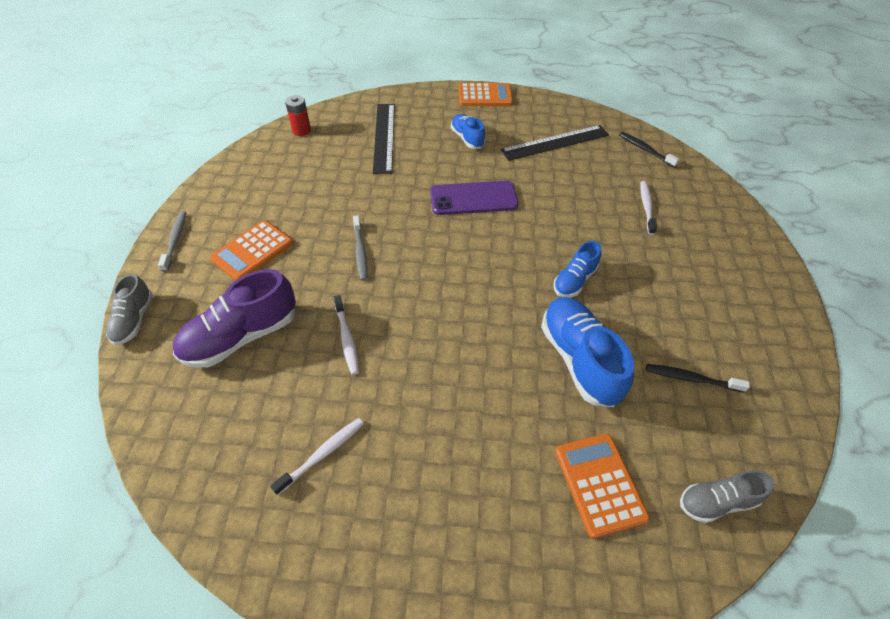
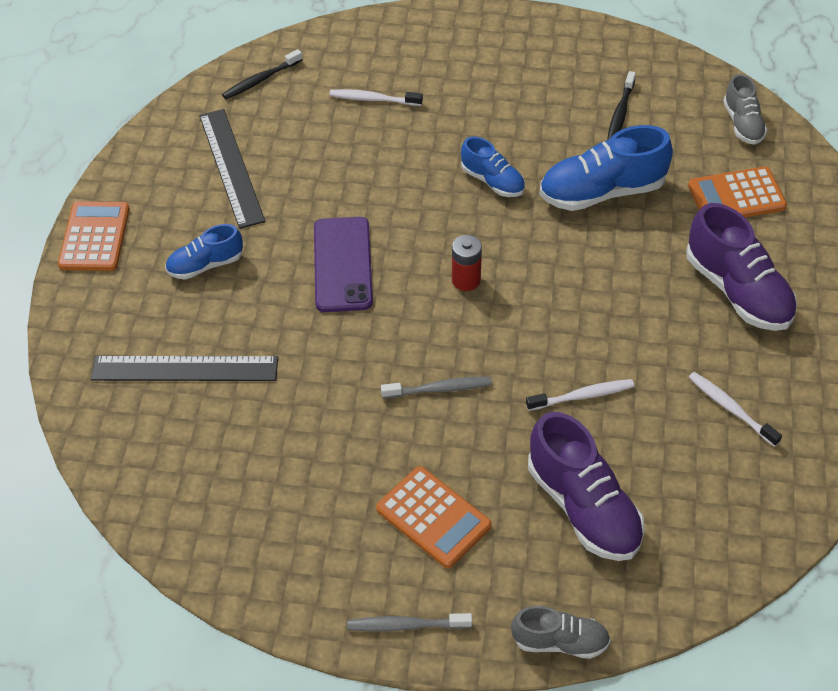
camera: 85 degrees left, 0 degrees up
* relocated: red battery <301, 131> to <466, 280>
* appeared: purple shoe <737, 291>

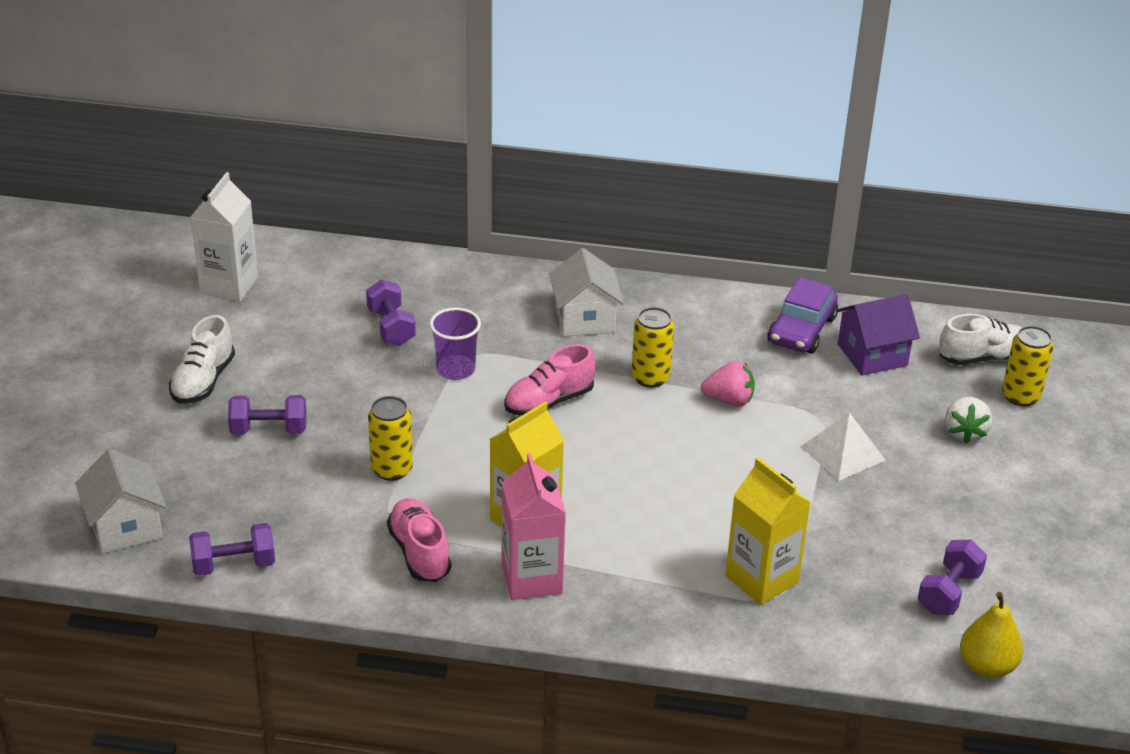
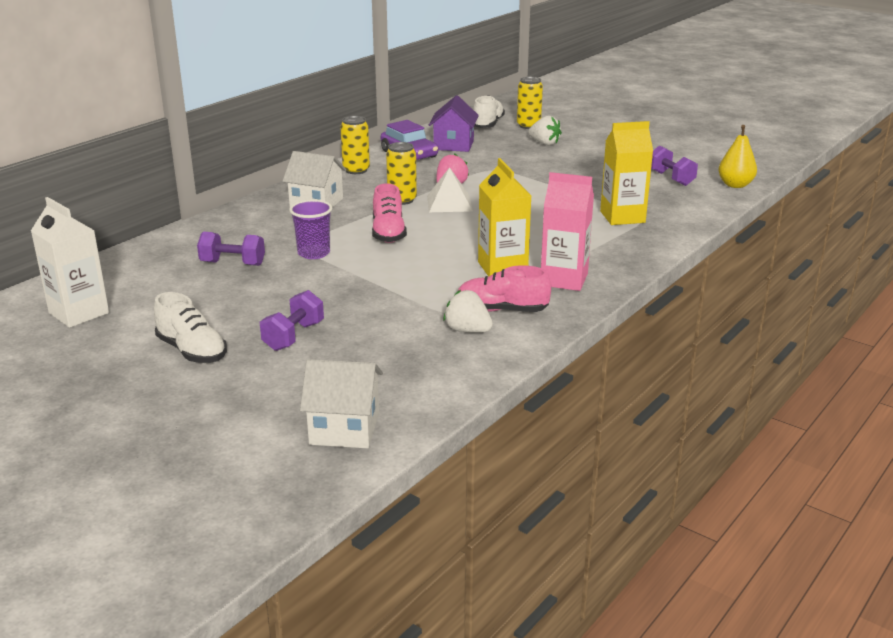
camera: 60 degrees left, 10 degrees down
* relocated: yellow can <391, 469> to <356, 170>
* relocated: white pyramid <842, 453> to <449, 203>
* missing: purple dumbbell <234, 565>
* appeared: white strawberry <467, 330>

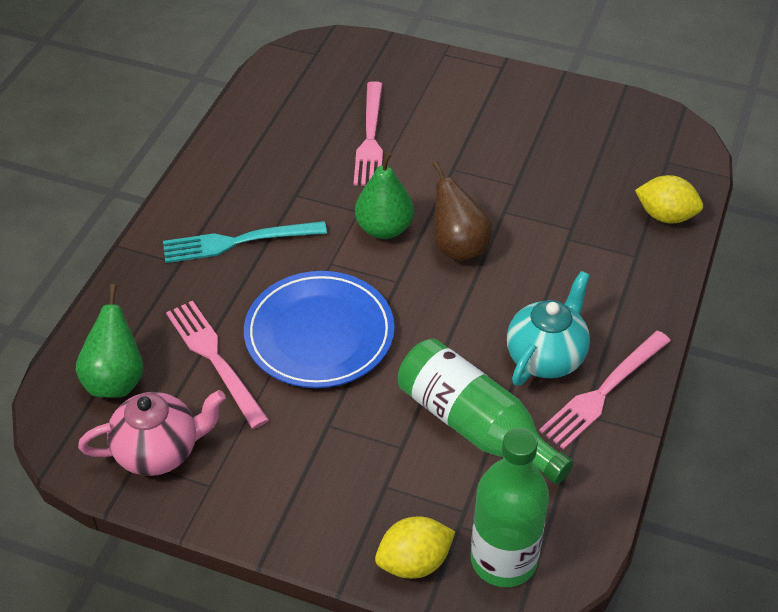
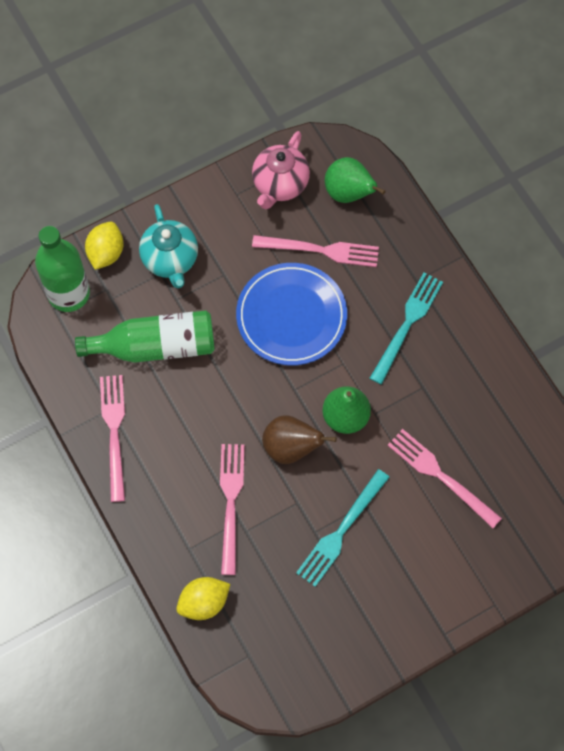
camera: 130 degrees right, 20 degrees up
* relocated: turquoise teapot <546, 357> to <170, 260>
* appeared: pink fork <230, 501>
* appeared: turquoise fork <340, 532>

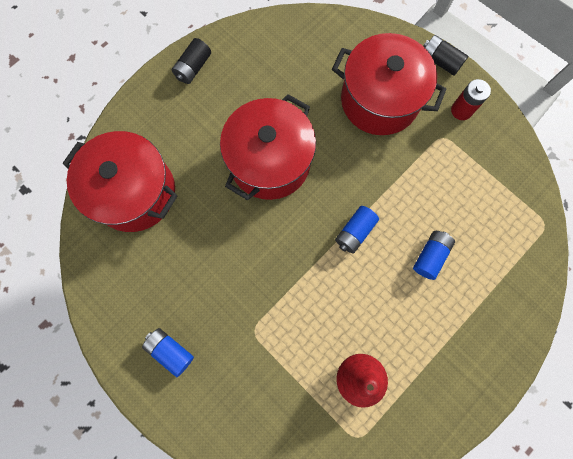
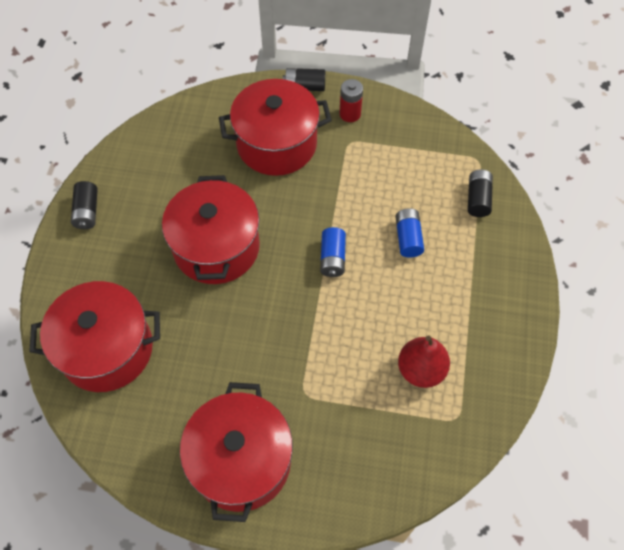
camera: 35 degrees left, 15 degrees down
* exchanged: blue battery <170, 351> to red pot <241, 461>
* appeared: black battery <478, 199>

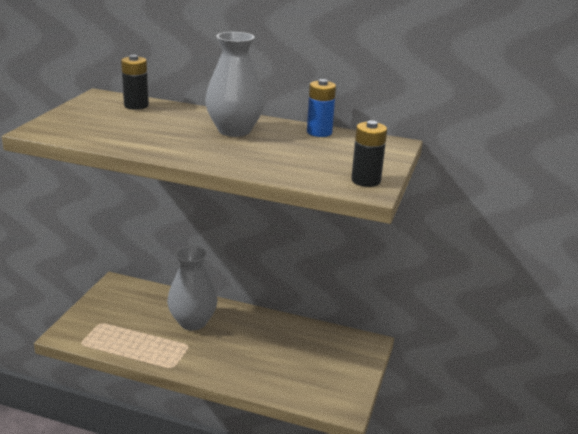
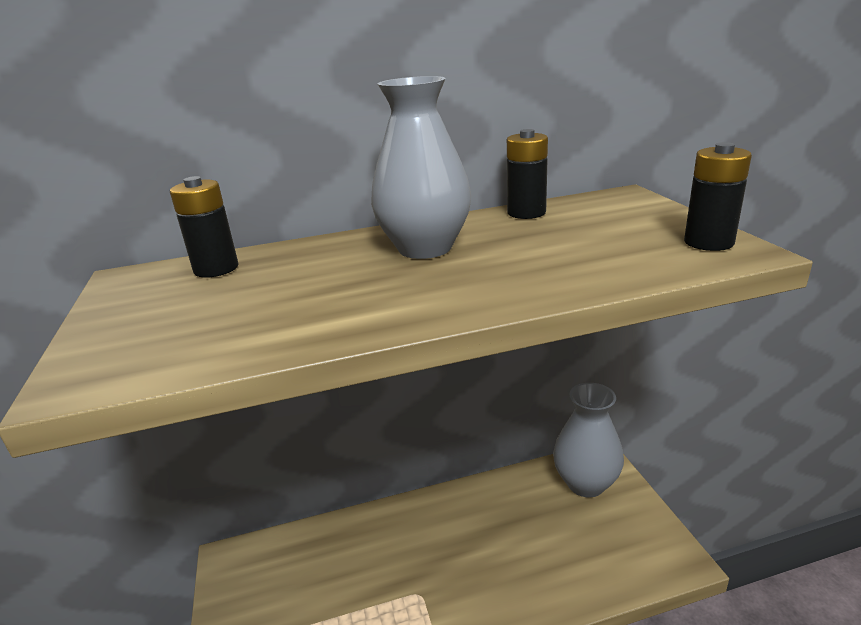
camera: 30 degrees left, 0 degrees up
* colour: blue battery <319, 132> to black battery <526, 213>
* relocated: grey vase <193, 322> to <586, 483>

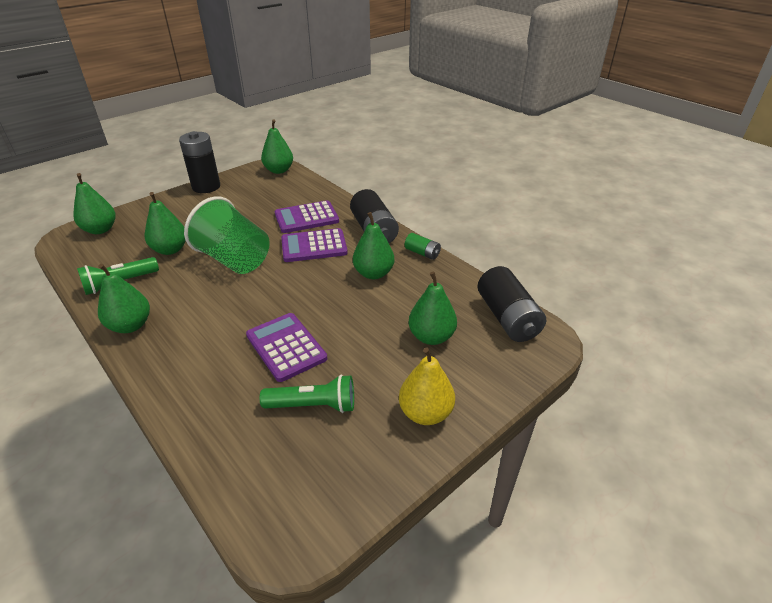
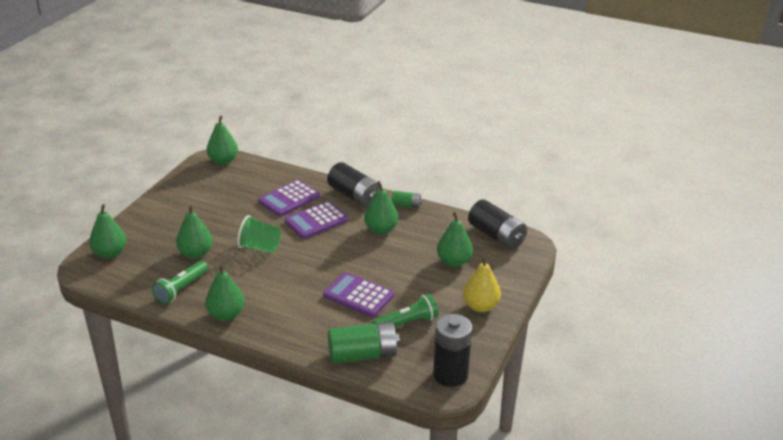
camera: 25 degrees left, 5 degrees down
* relocated: black battery <206, 187> to <450, 374>
* size: green cup <234, 260> = <260, 247> x0.63
* appeared: green battery <363, 355>

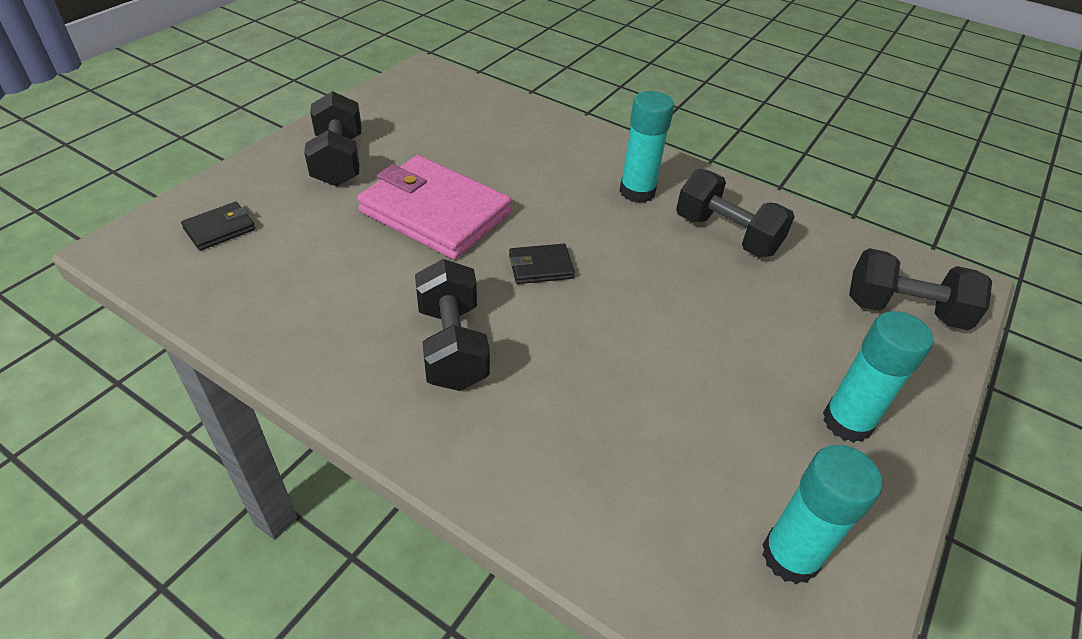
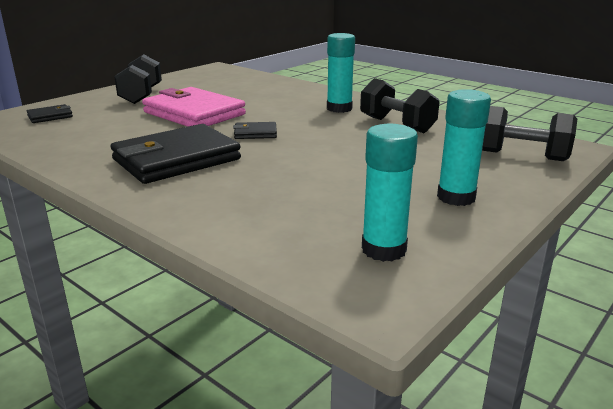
camera: 10 degrees right, 20 degrees down
* exchanged: black dumbbell <452, 346> to black wallet <176, 159>

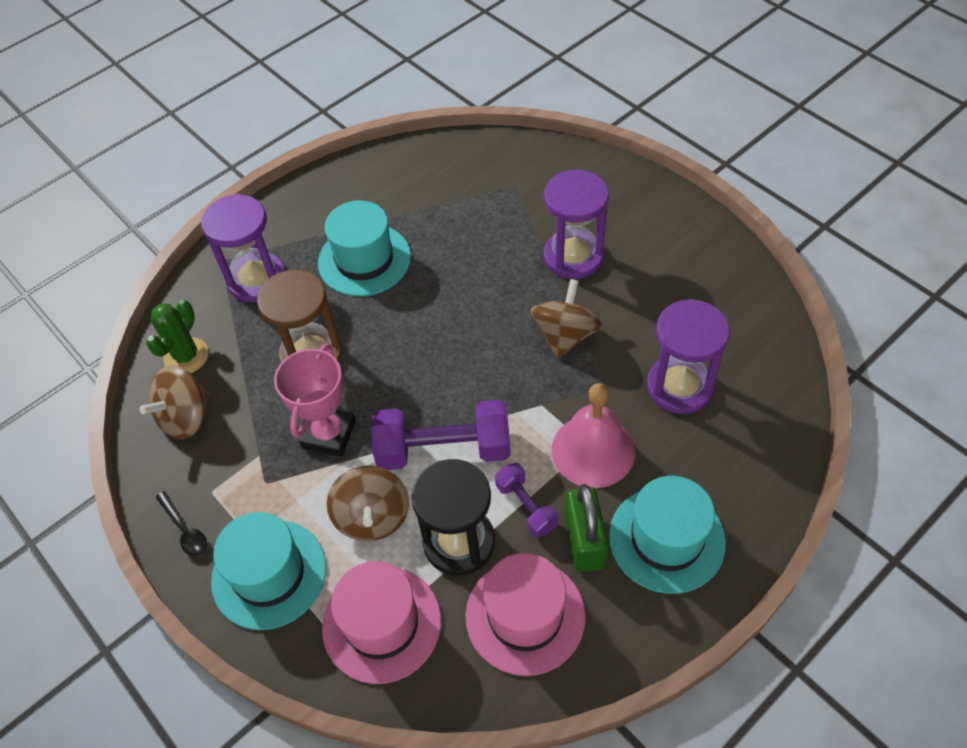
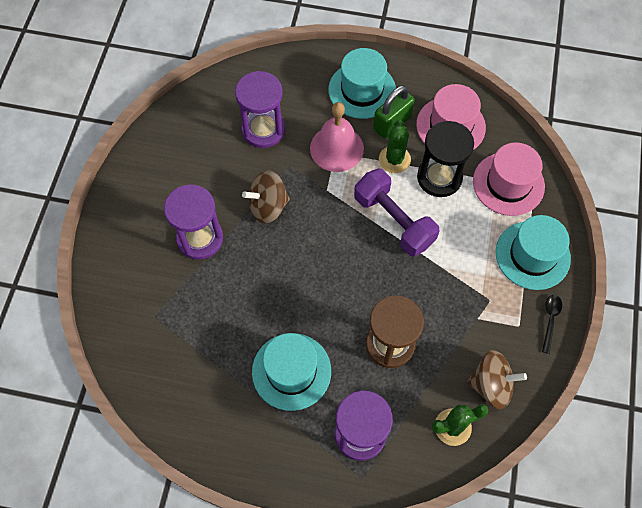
camera: 130 degrees left, 10 degrees up
* missing: pink trophy <329, 434>
* exchanged: purple dumbbell <526, 506> to green cactus <394, 159>
* missing: brown spinning top <372, 517>

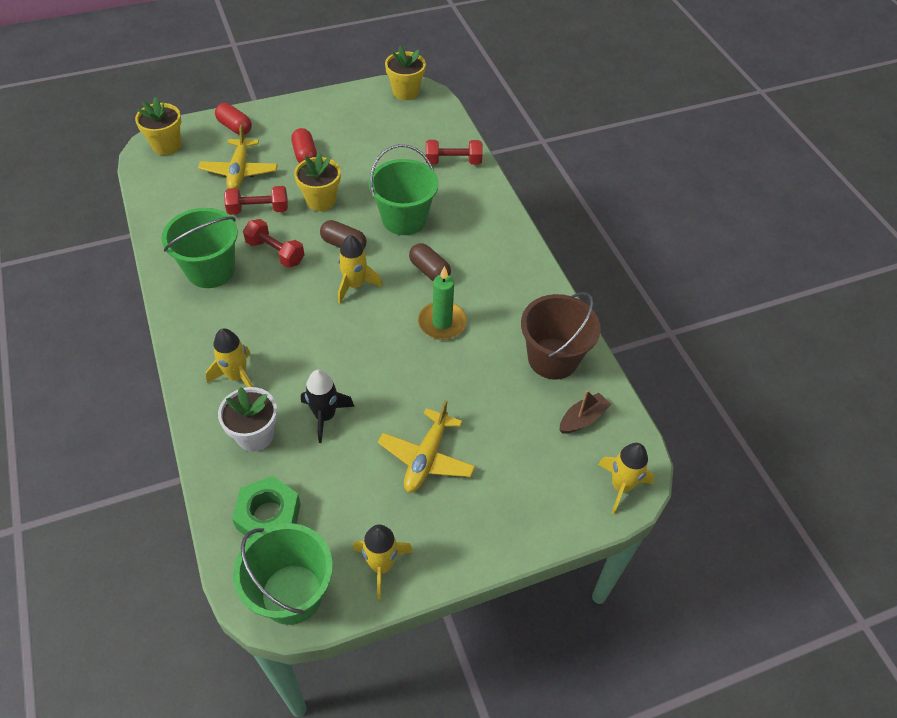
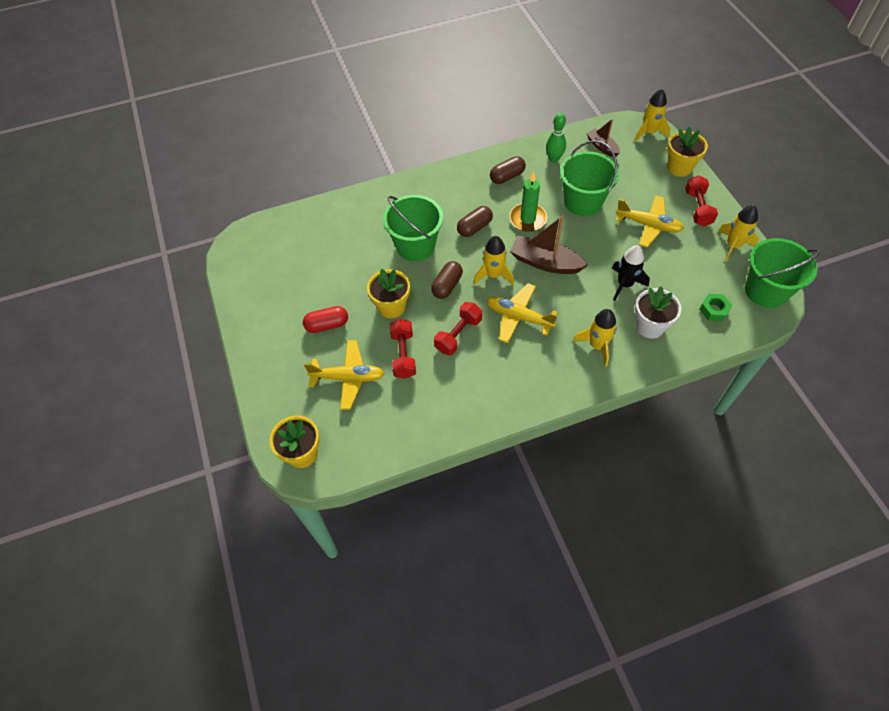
camera: 85 degrees left, 5 degrees up
* relocated: yellow flower pot <405, 92> to <679, 167>
* missing: red capsule <235, 127>
* relocated: red dumbbell <453, 162> to <697, 208>
* relocated: green bucket <210, 270> to <583, 202>
* exchanged: brown bucket <553, 358> to green bowling pin <554, 159>
* size: green nut <268, 516> = <714, 310> x0.61
* appeared: brown capsule <507, 176>
* appeared: brown boat <545, 262>
* appeared: yellow plane <518, 317>

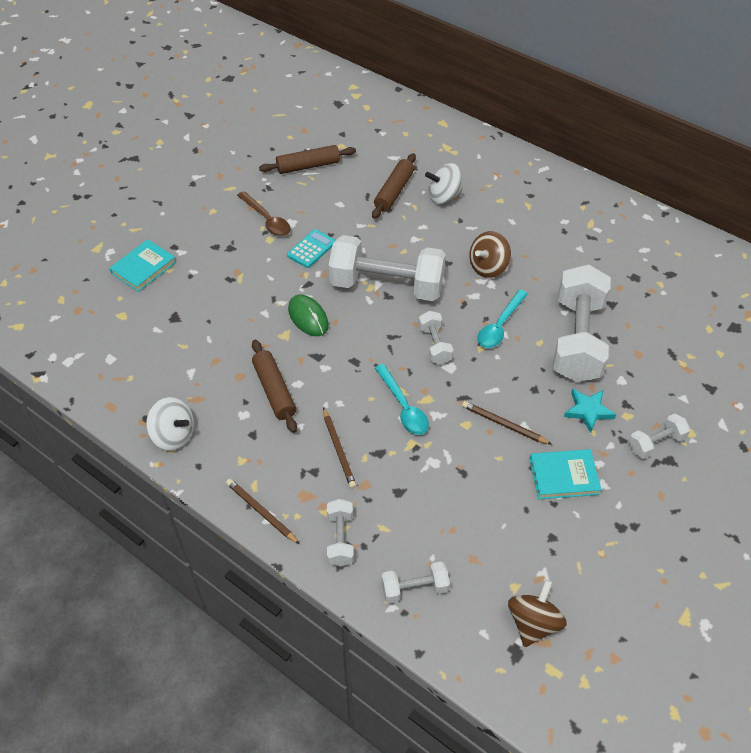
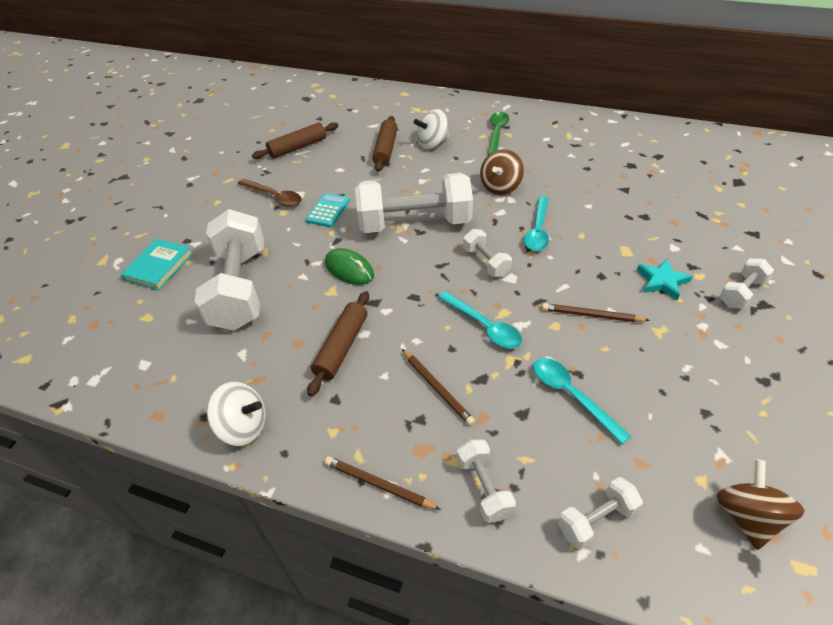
camera: 15 degrees left, 5 degrees down
* relocated: white dumbbell <577, 339> to <240, 288>
* spun: brown rolling pin <274, 390> = <342, 347> 60 degrees clockwise
* missing: turquoise book <564, 476>
* appeared: green spoon <497, 133>
* appeared: turquoise spoon <571, 395>

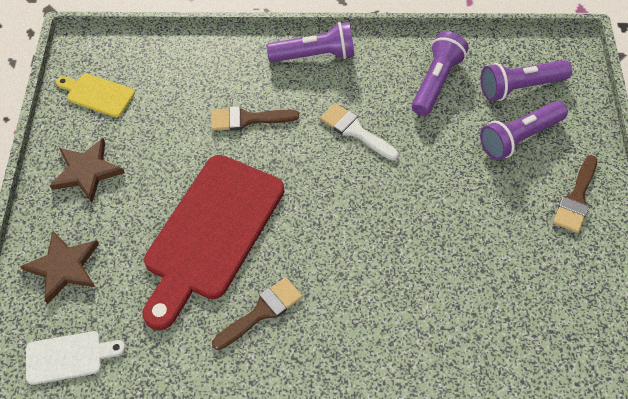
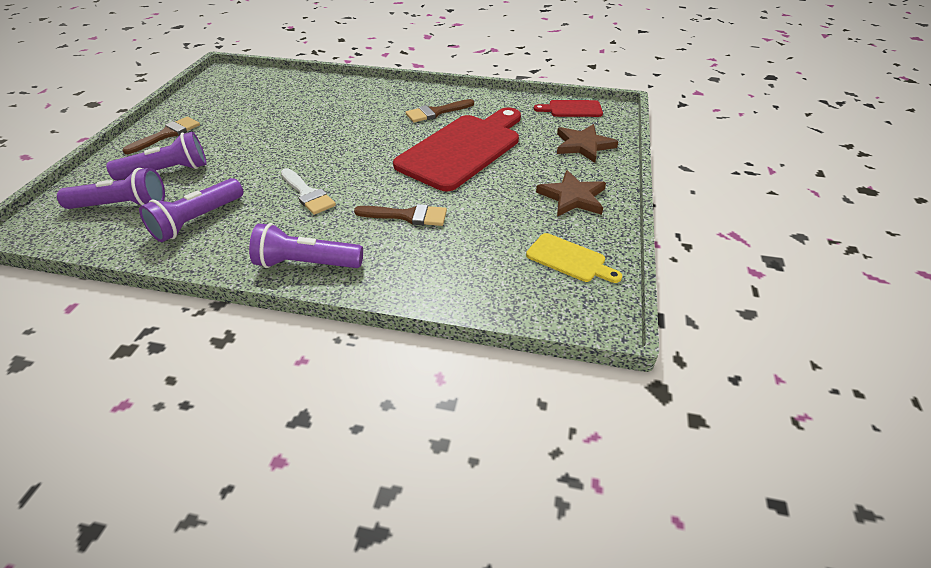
camera: 170 degrees left, 15 degrees down
* colour: white cutting board <69, 357> to red cutting board <572, 109>

